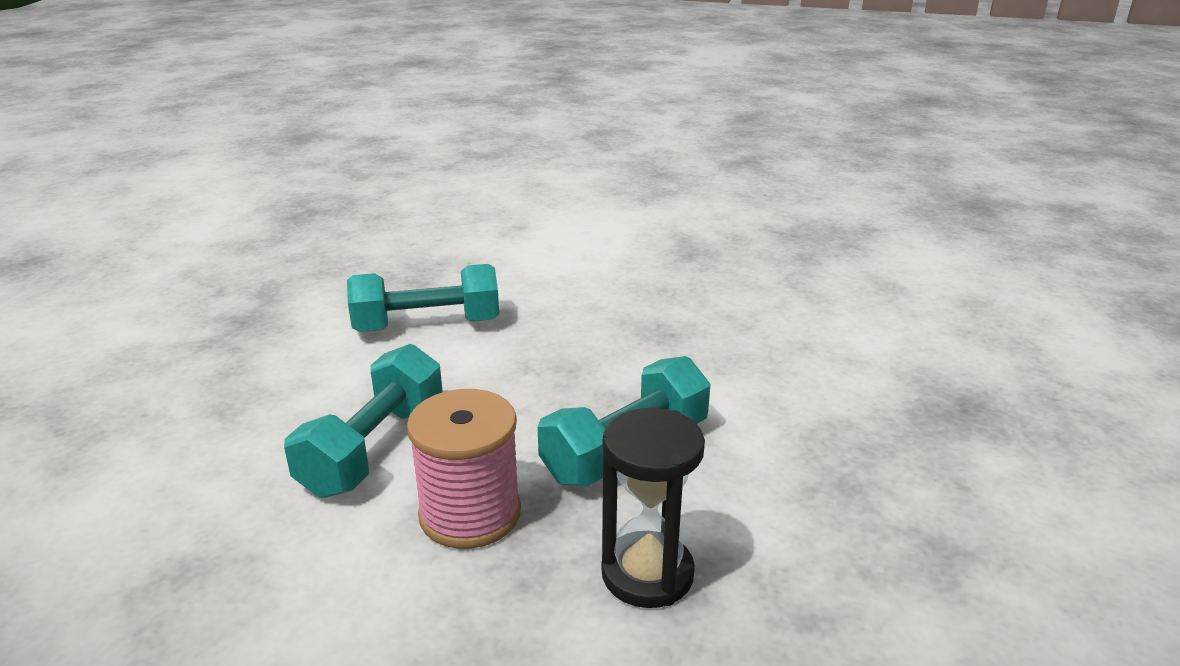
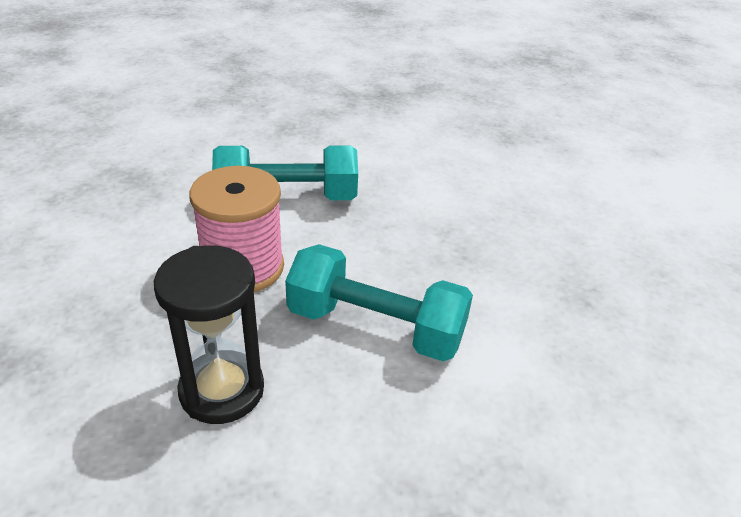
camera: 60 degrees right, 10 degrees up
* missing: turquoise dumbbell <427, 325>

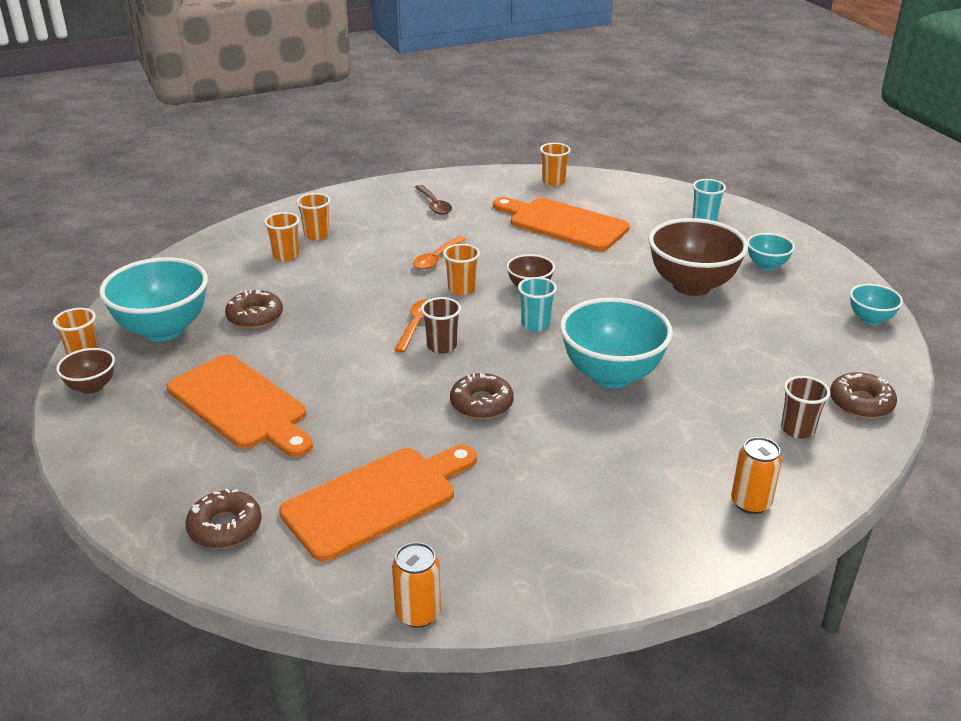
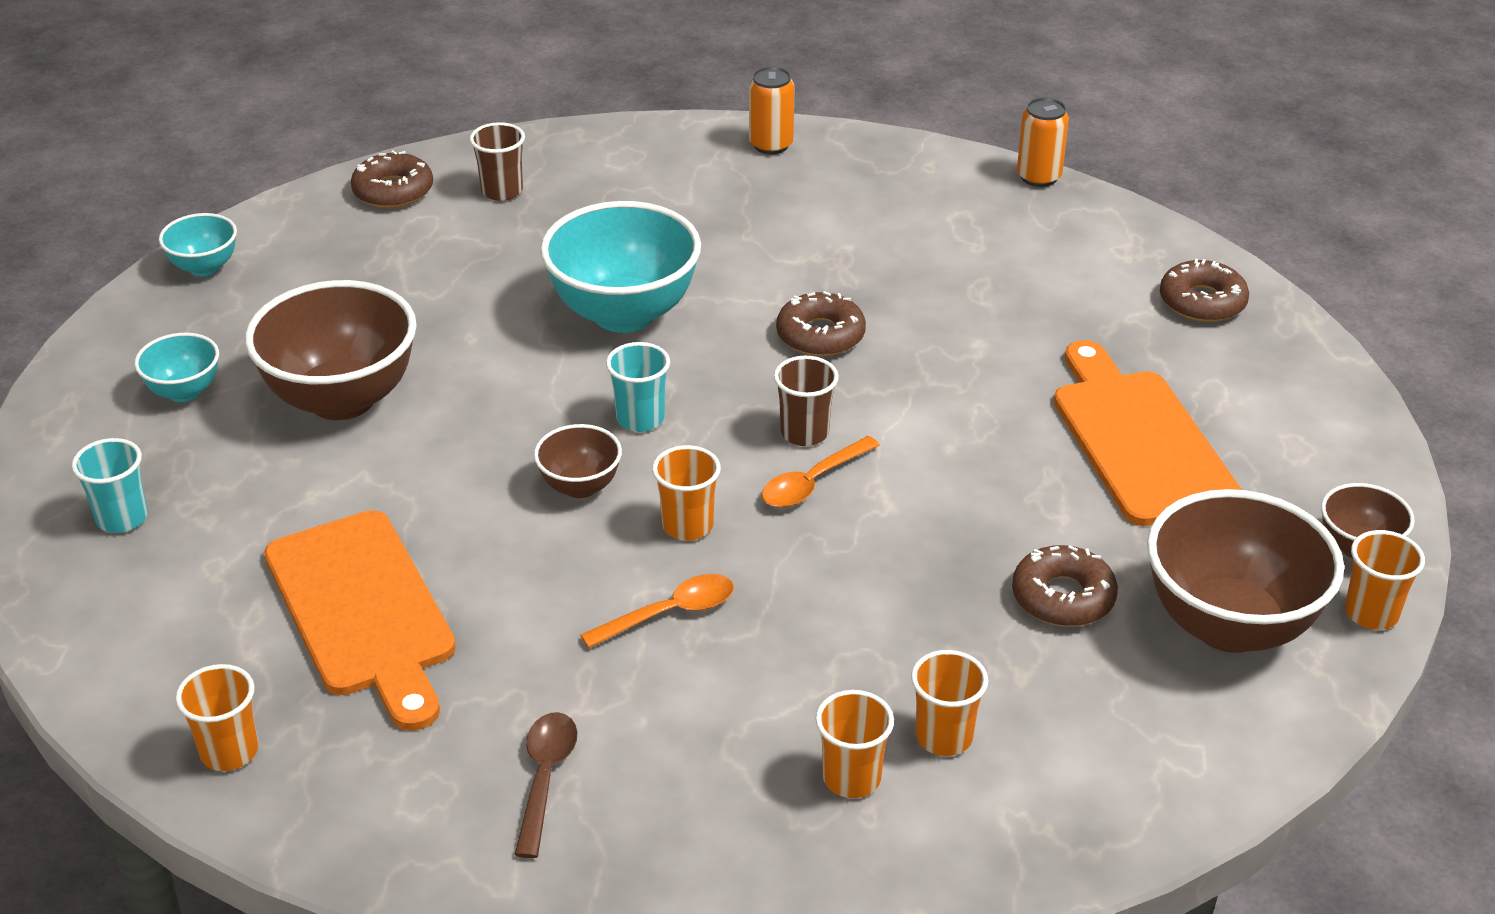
camera: 150 degrees left, 5 degrees up
* colour: turquoise bowl <163, 330> to brown bowl <1229, 625>
* relocated: orange can <750, 503> to <771, 145>
* missing: orange cutting board <376, 499>

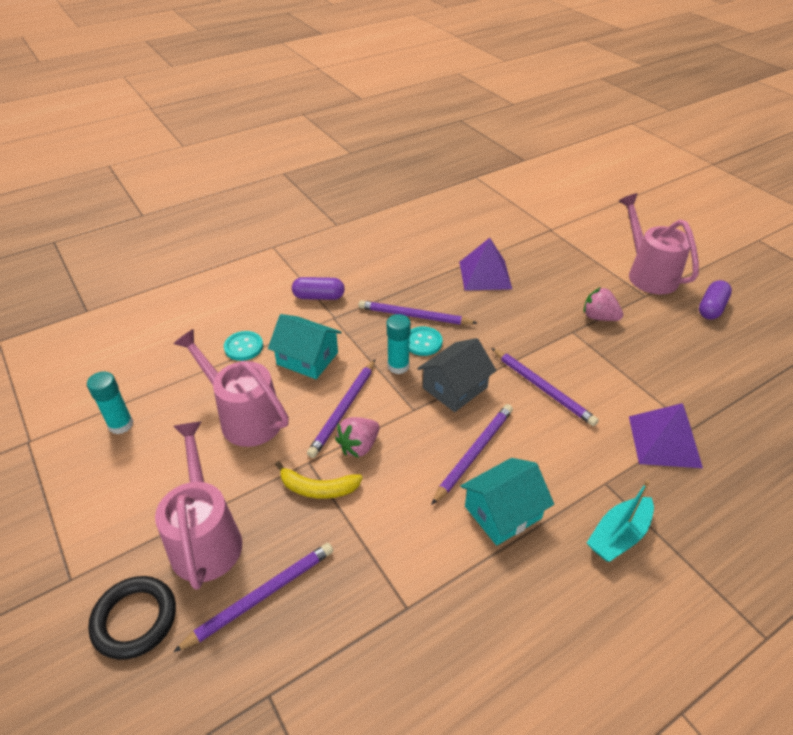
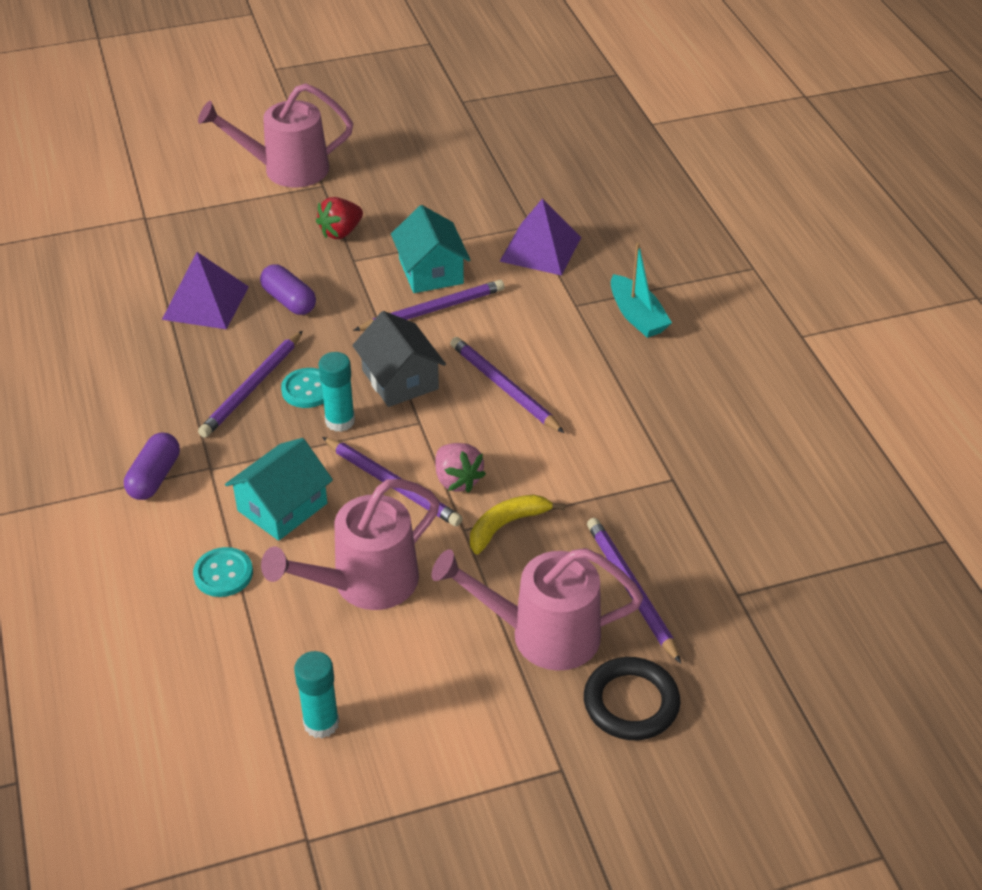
camera: 75 degrees left, 0 degrees up
* relocated: purple capsule <711, 308> to <289, 301>
* colour: pink strawberry <599, 317> to red strawberry <341, 232>
* relocated: turquoise house <502, 512> to <431, 271>
* spun: yellow banana <318, 488> = <506, 525> 150 degrees counterclockwise

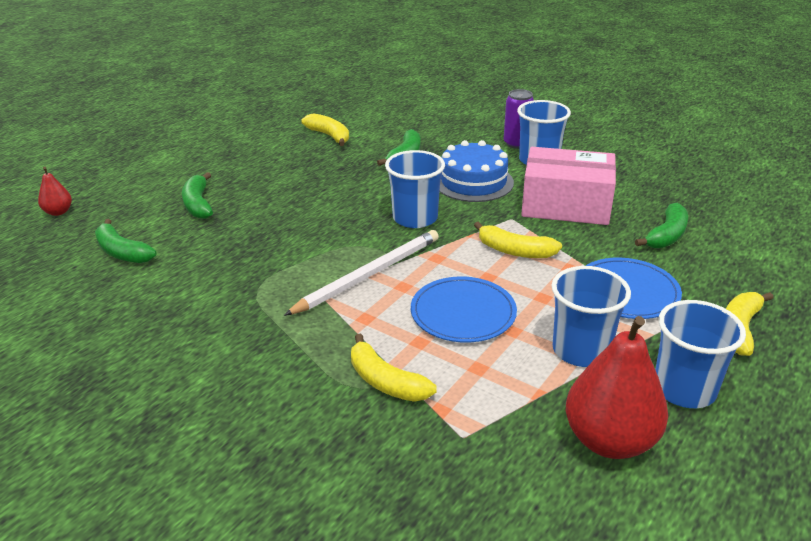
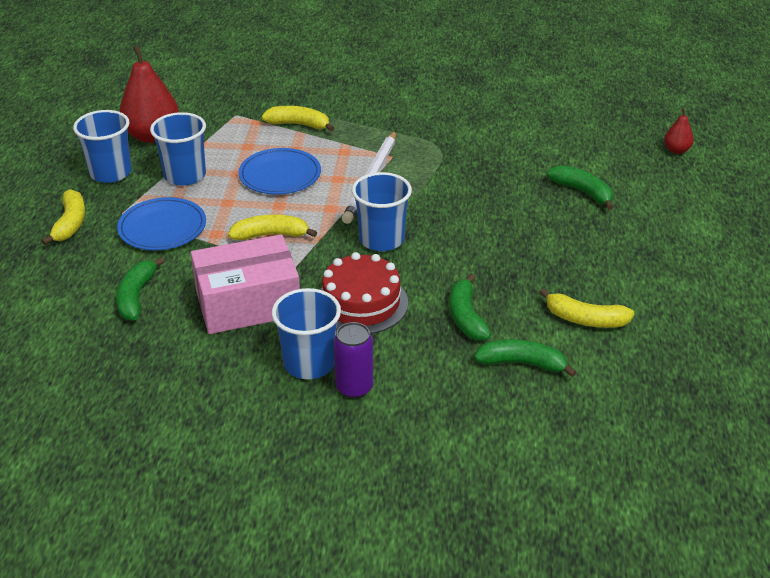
camera: 150 degrees right, 5 degrees up
* colour: blue cake <473, 182> to red cake <361, 303>
* relocated: green banana <122, 252> to <522, 363>

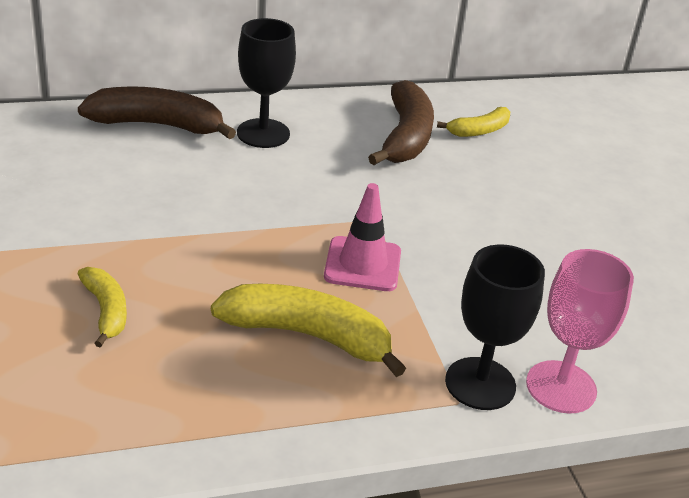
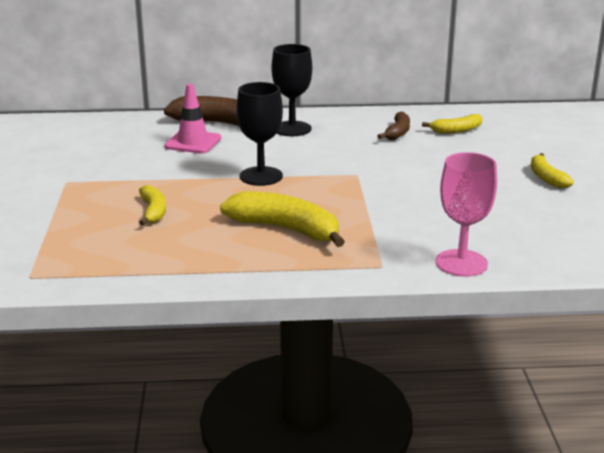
camera: 15 degrees right, 10 degrees down
* size: brown banana <405, 137> = <397, 132> x0.57
* relocated: pink traffic cone <362, 264> to <193, 142>
* relocated: black goblet <480, 383> to <261, 176>
* appeared: yellow banana <546, 177>

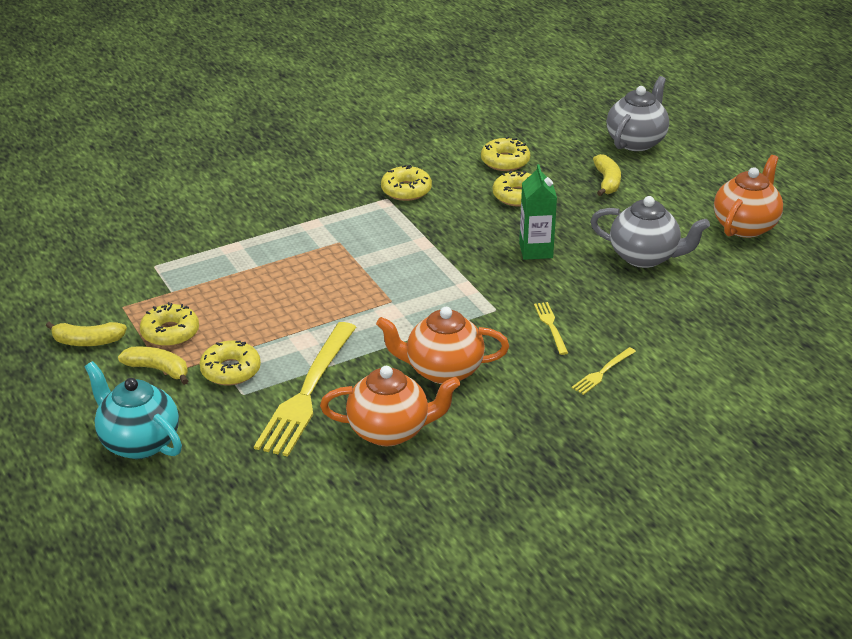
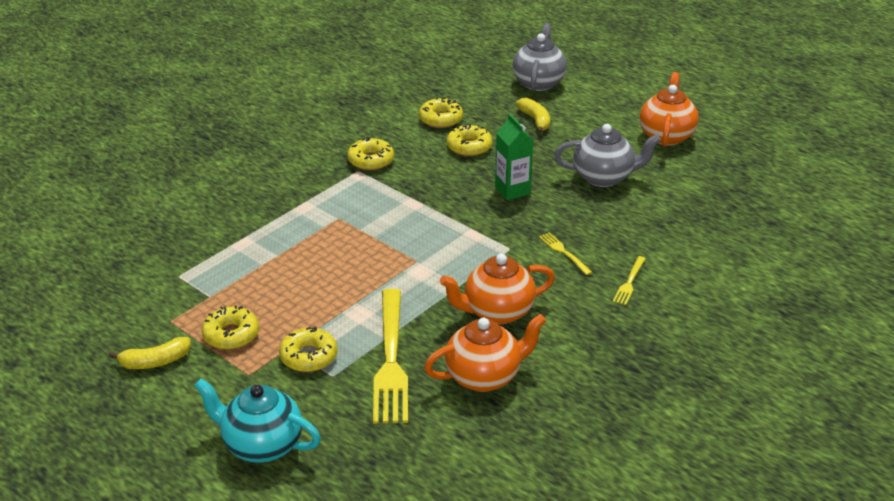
camera: 20 degrees left, 0 degrees up
* missing: yellow banana <158, 370>

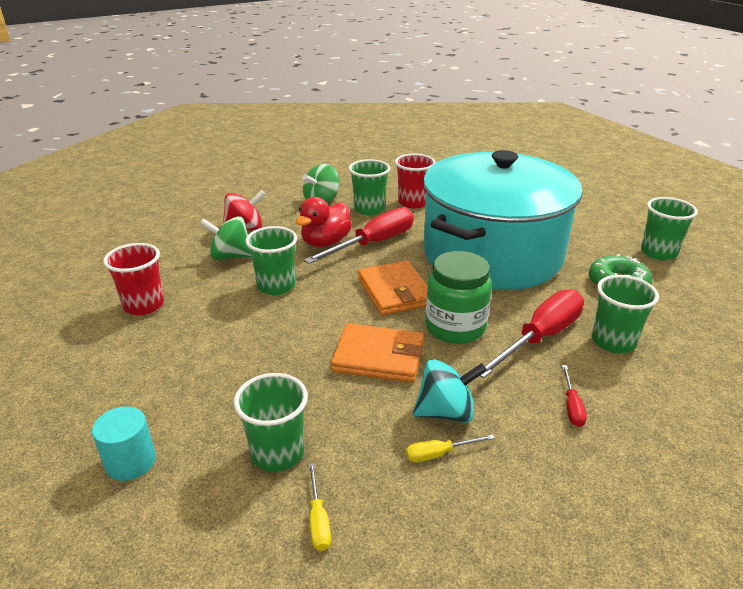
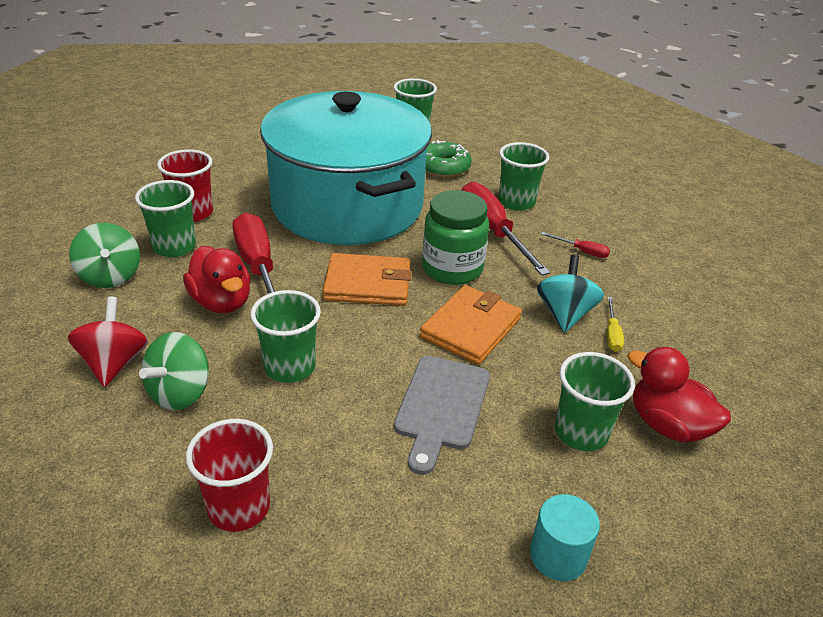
camera: 70 degrees left, 5 degrees up
* exchanged: yellow screwdriver <318, 520> to red duck <667, 425>
* appeared: grey cutting board <441, 407>

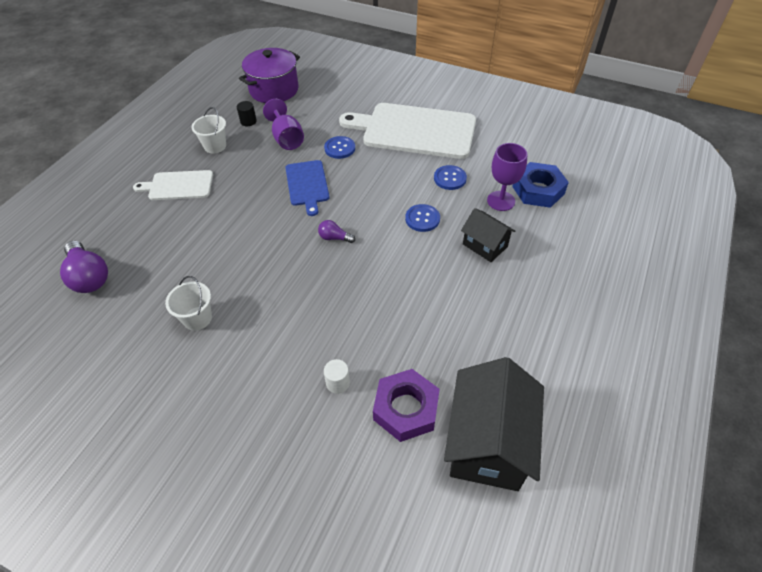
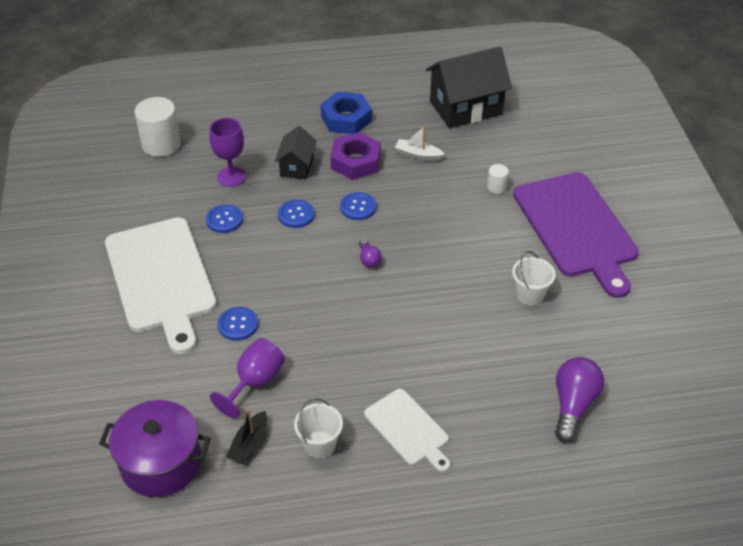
camera: 125 degrees left, 5 degrees down
* exchanged: black cylinder <248, 121> to black boat <249, 444>
* missing: blue cutting board <307, 185>
* relocated: blue nut <538, 190> to <346, 119>
* relocated: purple nut <406, 409> to <355, 161>
* appeared: white cylinder <161, 144>
* appeared: white boat <418, 155>
* appeared: purple cutting board <576, 228>
* appeared: blue button <358, 207>

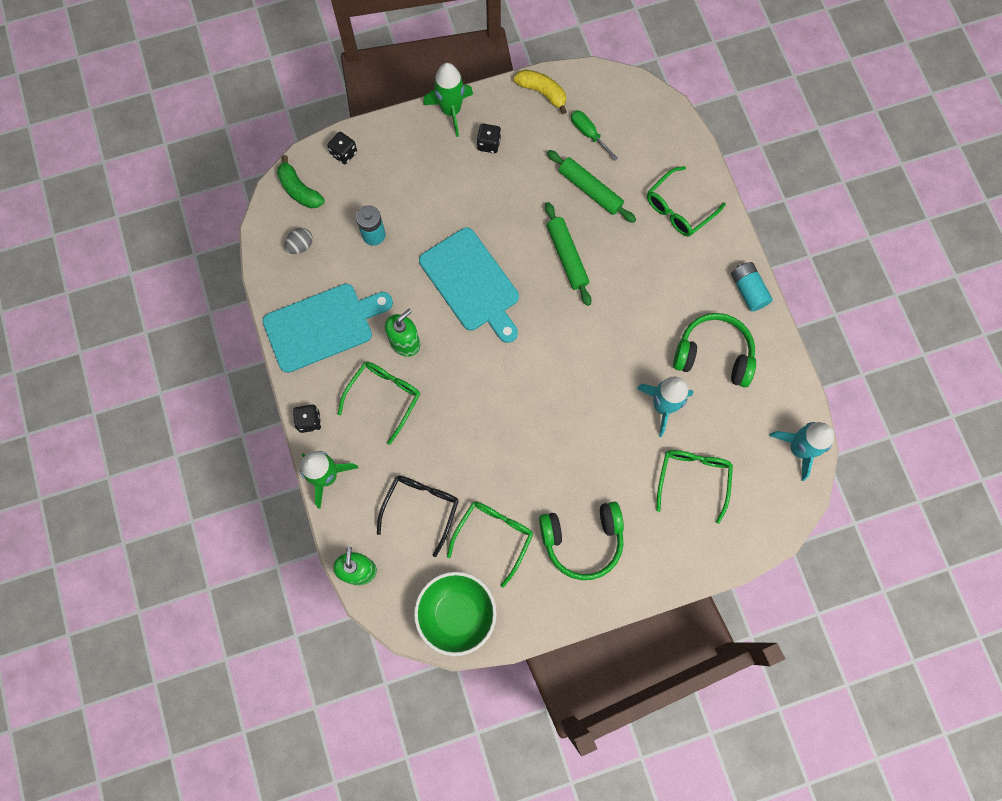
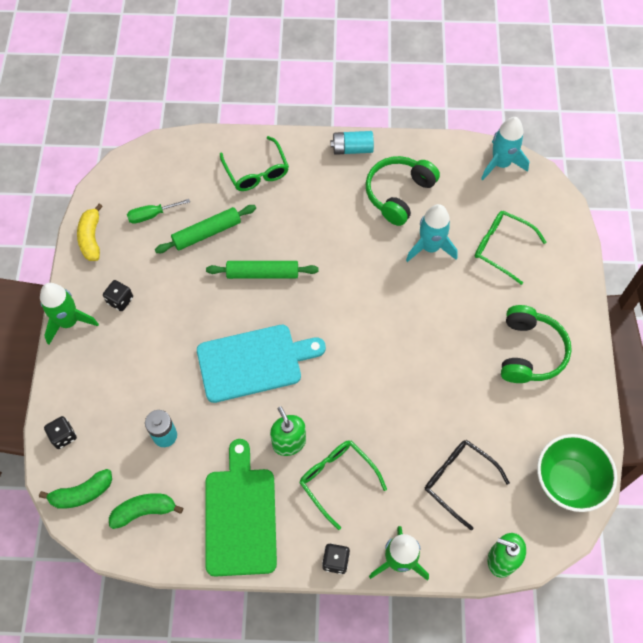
camera: 70 degrees left, 10 degrees down
* spun: yellow banana <542, 93> = <91, 238> 60 degrees counterclockwise
* exchanged: grey egg <301, 246> to green banana <144, 511>
* colour: turquoise cutting board <323, 326> to green cutting board <240, 516>
* missing: green glasses <494, 536>

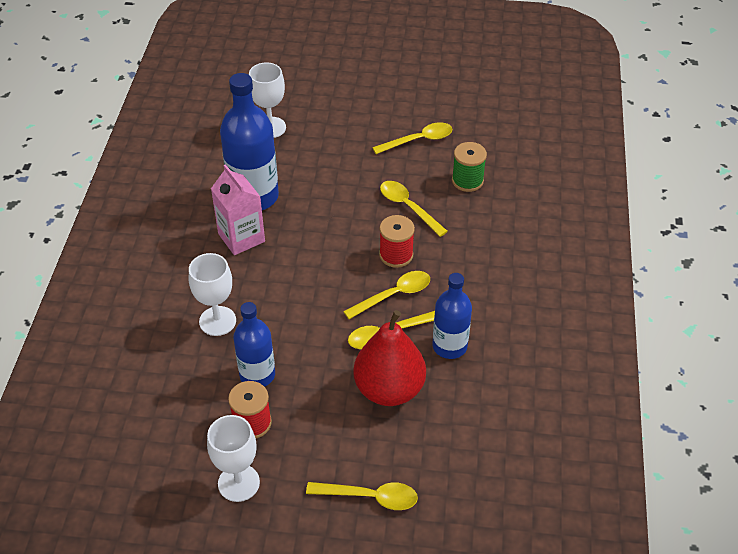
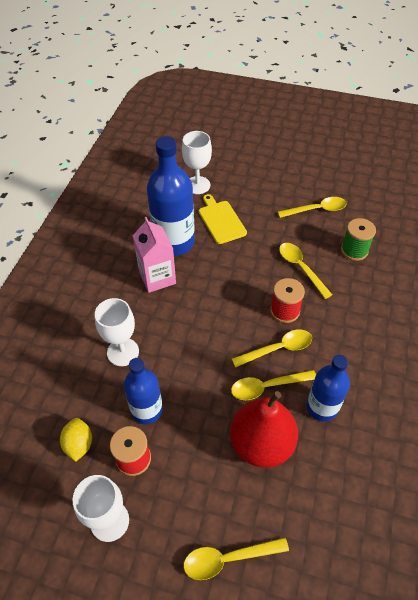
camera: 10 degrees right, 5 degrees up
* spun: yellow spoon <370, 497> = <228, 559> 150 degrees clockwise
* appeared: yellow cutting board <221, 220>
* appeared: yellow lemon <79, 444>

